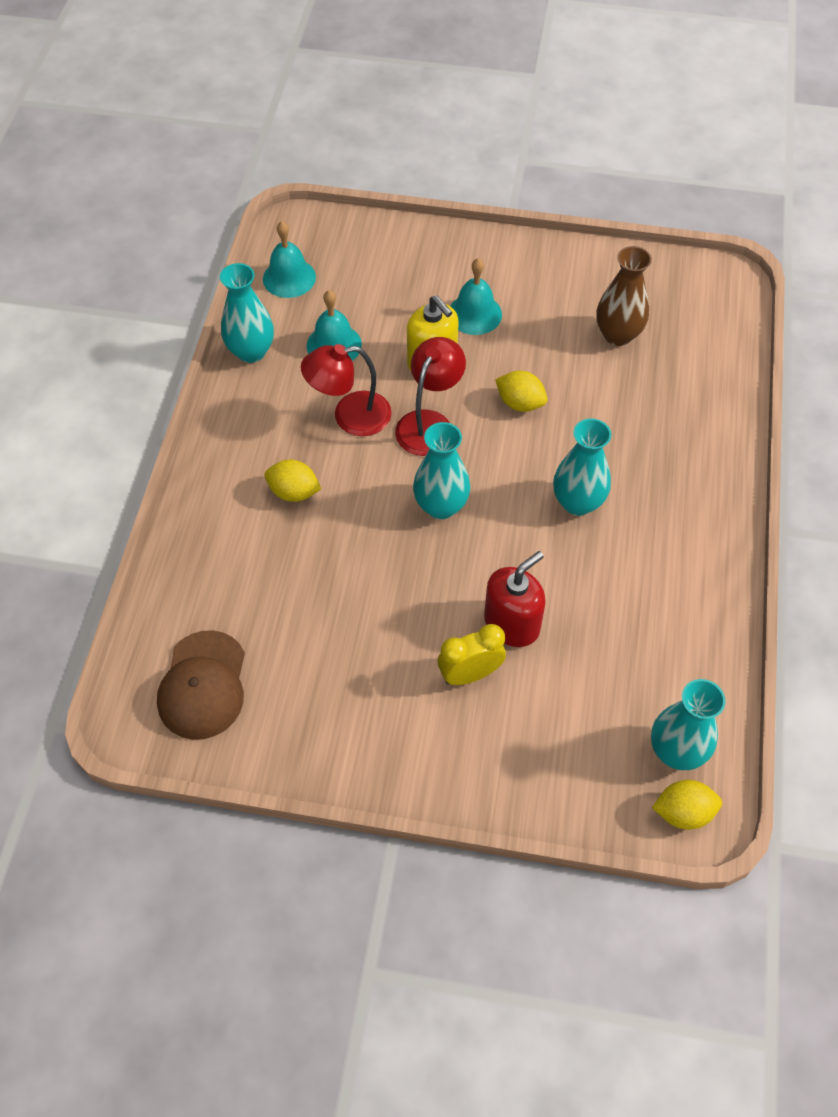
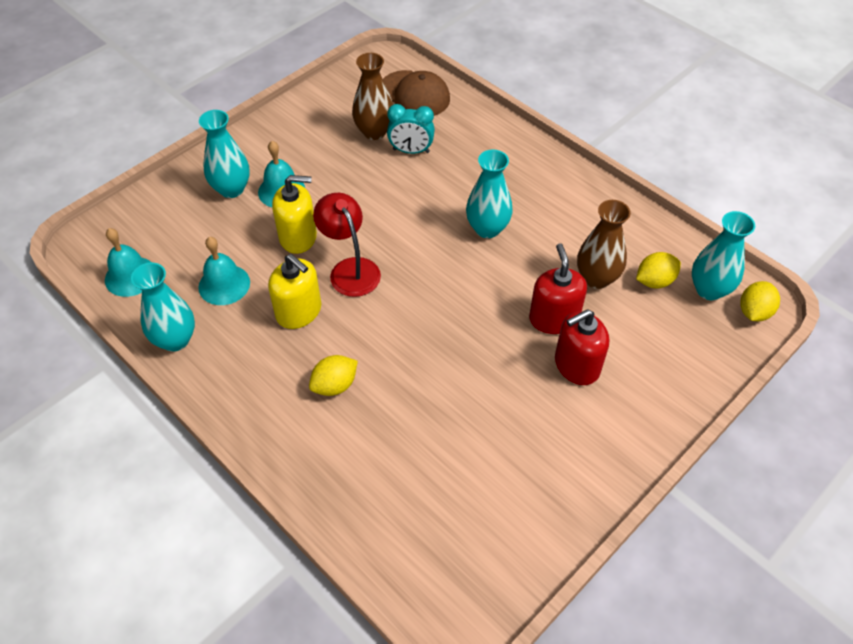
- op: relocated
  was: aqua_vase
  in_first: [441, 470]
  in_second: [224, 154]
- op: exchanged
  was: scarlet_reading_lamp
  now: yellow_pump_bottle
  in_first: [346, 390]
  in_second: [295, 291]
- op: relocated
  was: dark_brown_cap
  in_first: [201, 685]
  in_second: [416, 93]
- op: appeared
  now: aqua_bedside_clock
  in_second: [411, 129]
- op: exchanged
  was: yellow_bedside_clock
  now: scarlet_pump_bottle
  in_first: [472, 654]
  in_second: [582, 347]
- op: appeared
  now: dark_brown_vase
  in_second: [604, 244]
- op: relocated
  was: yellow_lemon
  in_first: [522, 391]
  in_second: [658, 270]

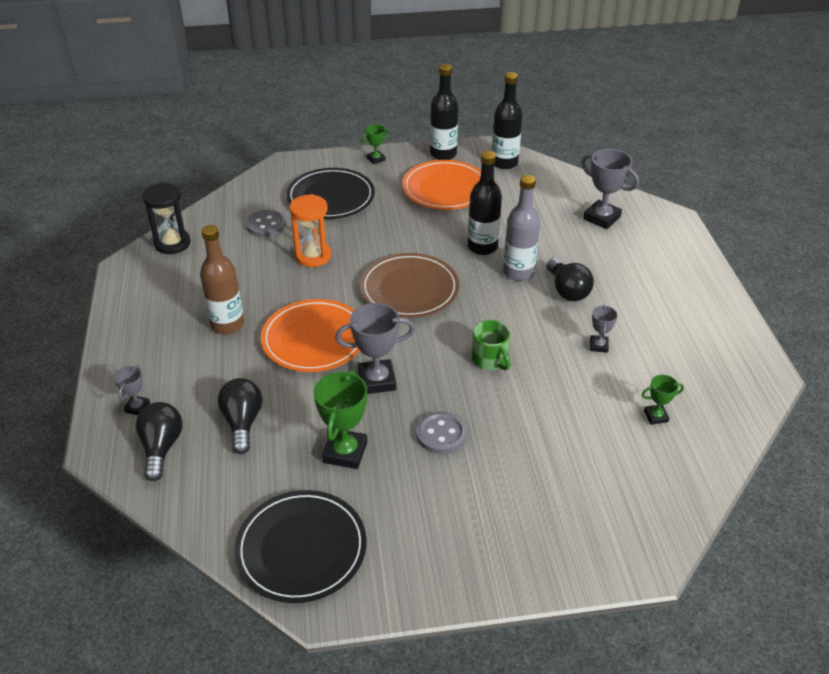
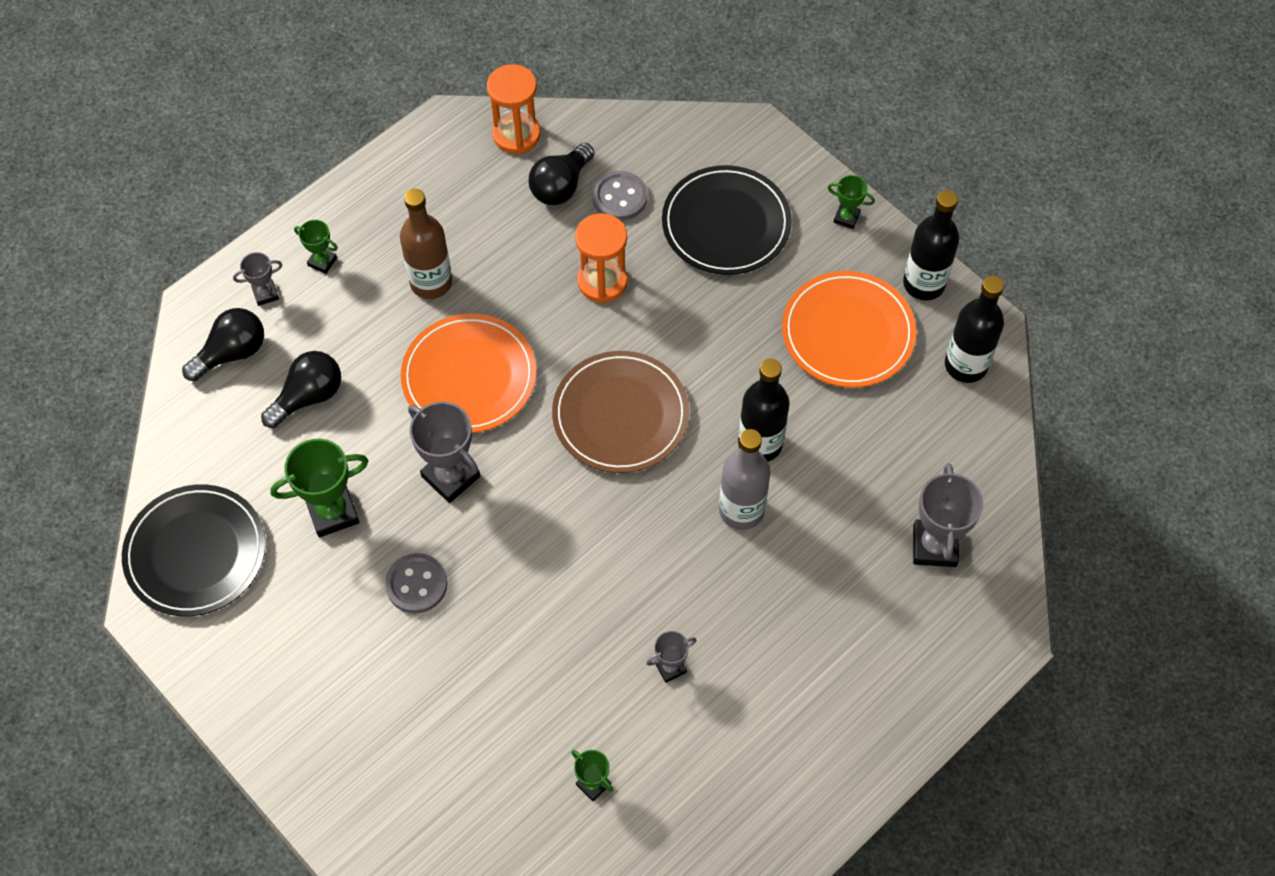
- op: appeared
  now: green_award_cup
  in_second: [316, 247]
- op: colour
  was: jet-black_sandglass
  now: orange-coloured_sandglass
  in_first: [167, 218]
  in_second: [514, 109]
- op: relocated
  was: jet-black_bulb
  in_first: [570, 279]
  in_second: [561, 174]
- op: missing
  was: green_mug
  in_first: [491, 345]

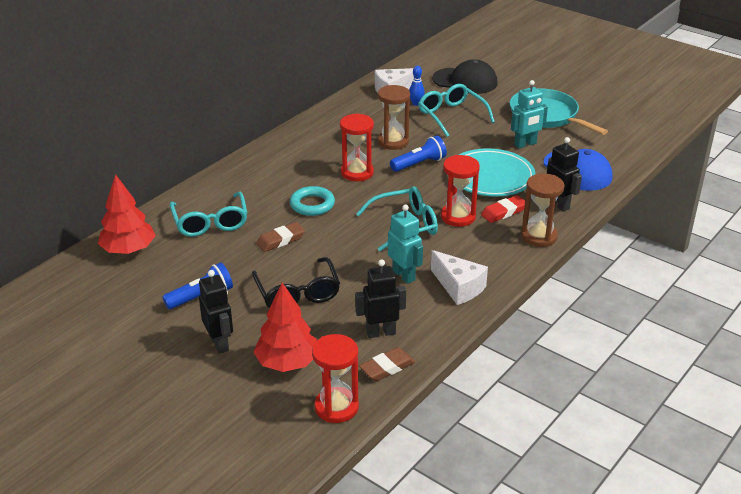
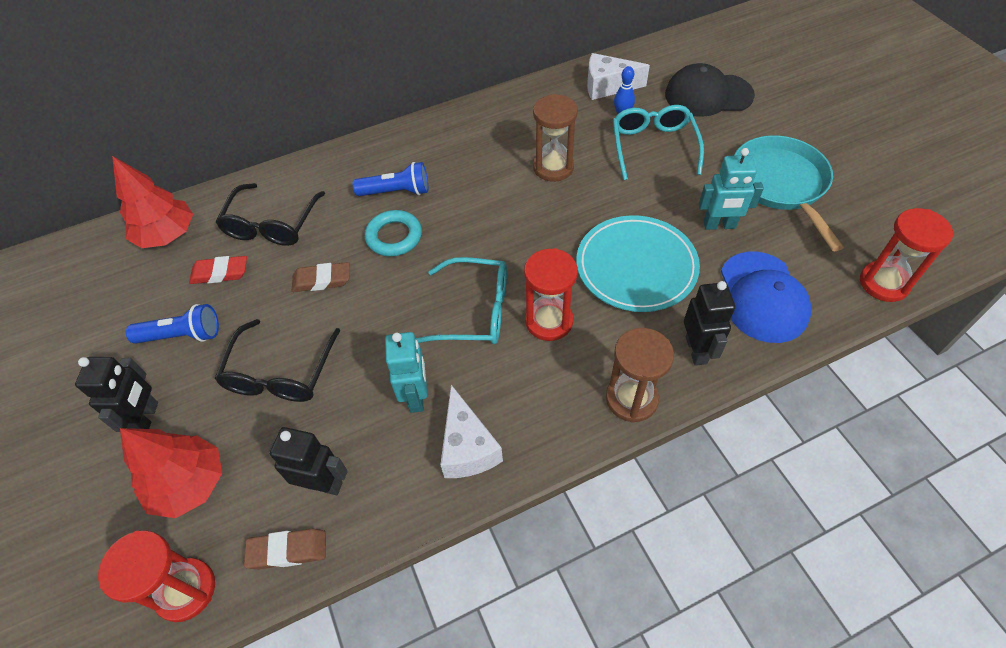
- op: relocated
  was: scarlet_eraser
  in_first: [503, 209]
  in_second: [218, 270]
- op: colour
  was: aqua_spectacles
  now: jet-black_spectacles
  in_first: [208, 214]
  in_second: [270, 214]
- op: relocated
  was: cobalt_flashlight
  in_first: [418, 153]
  in_second: [390, 179]
- op: spun
  was: jet-black_cap
  in_first: [465, 76]
  in_second: [710, 90]
  clockwise: 135
- op: relocated
  was: scarlet_sandglass
  in_first: [357, 147]
  in_second: [906, 255]

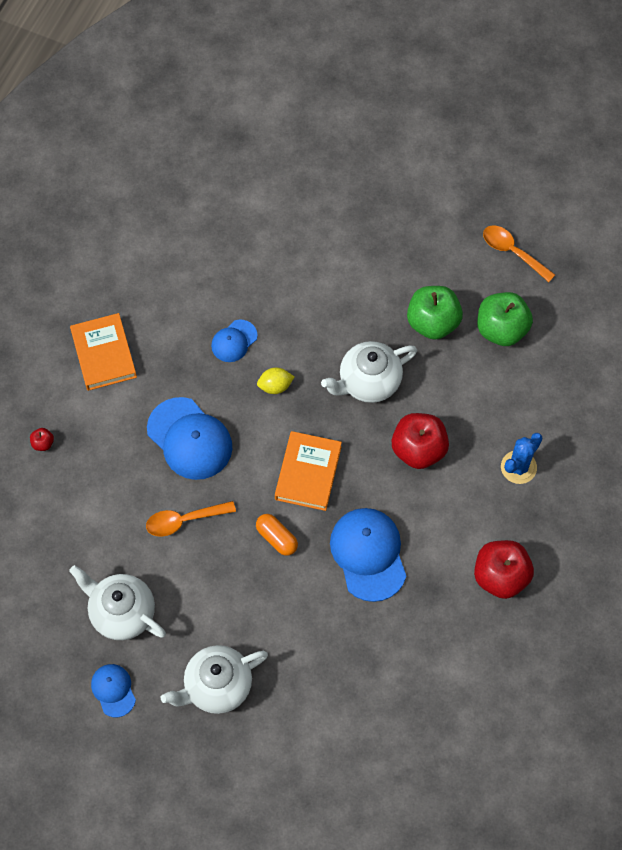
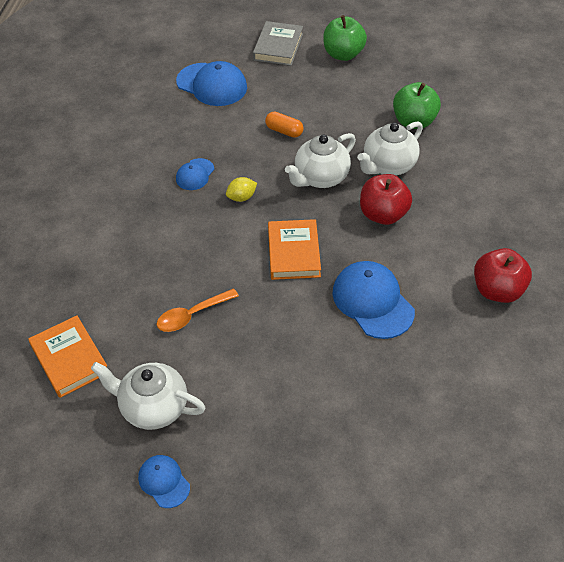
- op: relocated
  was: orange-coloured_book
  in_first: [103, 352]
  in_second: [67, 356]
- op: relocated
  was: cobalt_cap
  in_first: [189, 438]
  in_second: [211, 83]
- op: appeared
  now: ash-grey_book
  in_second: [278, 43]
- op: relocated
  was: orange-coloured_pill_shape
  in_first: [277, 535]
  in_second: [284, 125]
- op: relocated
  was: green_toy_apple
  in_first: [435, 313]
  in_second: [345, 38]
- op: relocated
  was: pure_white_china_teapot
  in_first: [214, 679]
  in_second: [390, 148]
- op: missing
  was: scarlet_toy_apple
  in_first: [42, 439]
- op: missing
  was: orange-coloured_teaspoon
  in_first: [519, 253]
- op: missing
  was: cobalt_saguaro_cactus
  in_first: [522, 458]

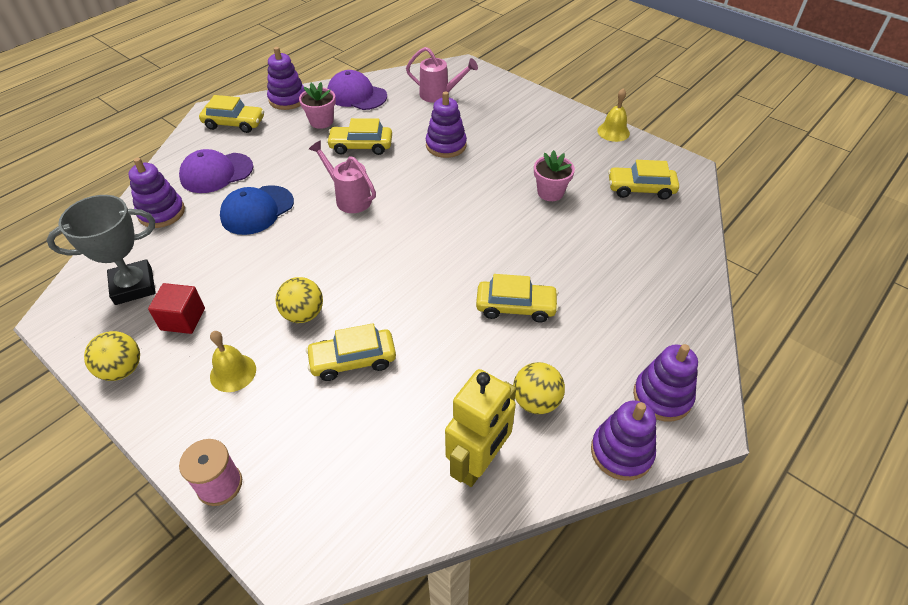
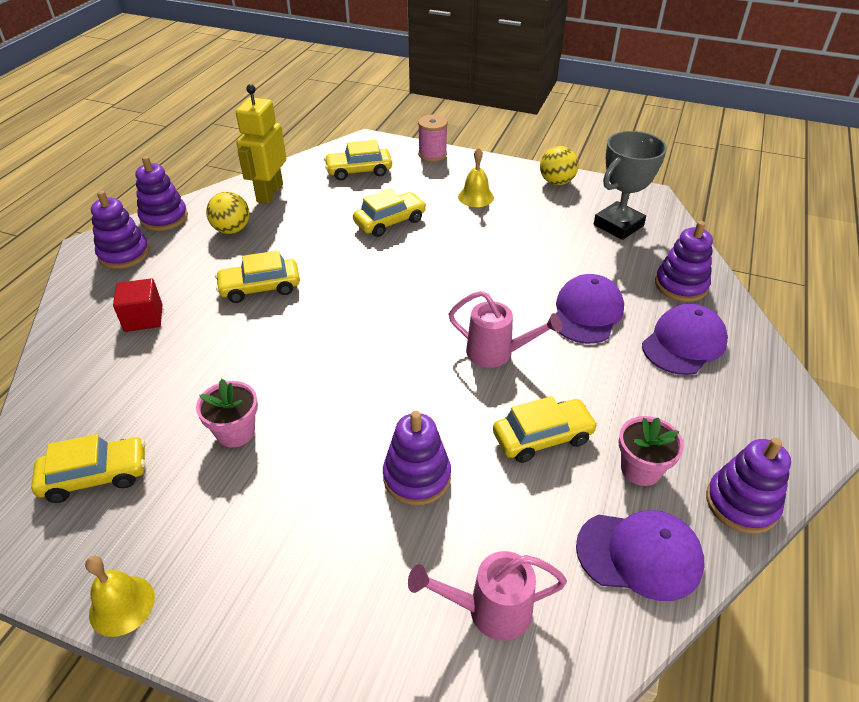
- op: relocated
  was: scarlet_solid_cube
  in_first: [176, 308]
  in_second: [138, 305]
- op: relocated
  was: yellow_automobile
  in_first: [231, 114]
  in_second: [358, 160]
- op: colour
  was: cobalt_cap
  now: royal_purple_cap
  in_first: [257, 210]
  in_second: [590, 309]
- op: missing
  was: yellow_sphere
  in_first: [299, 300]

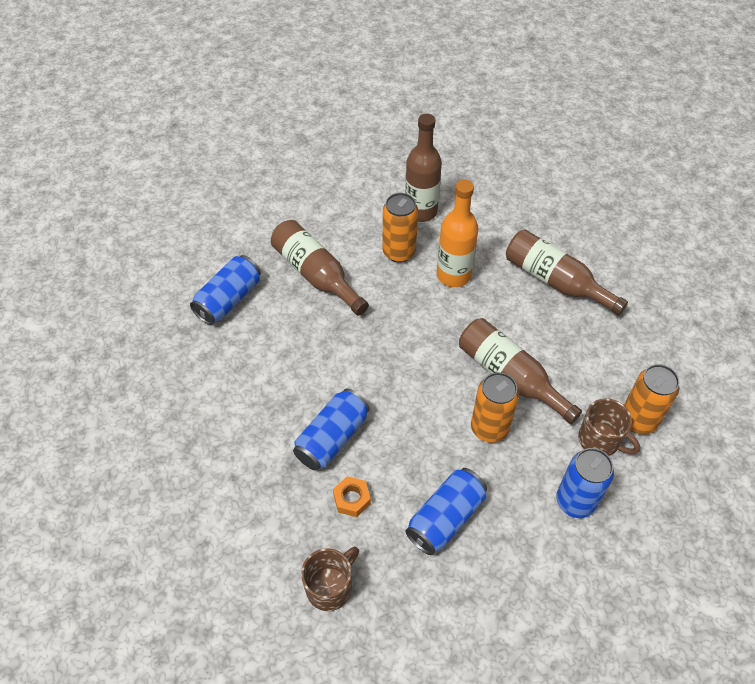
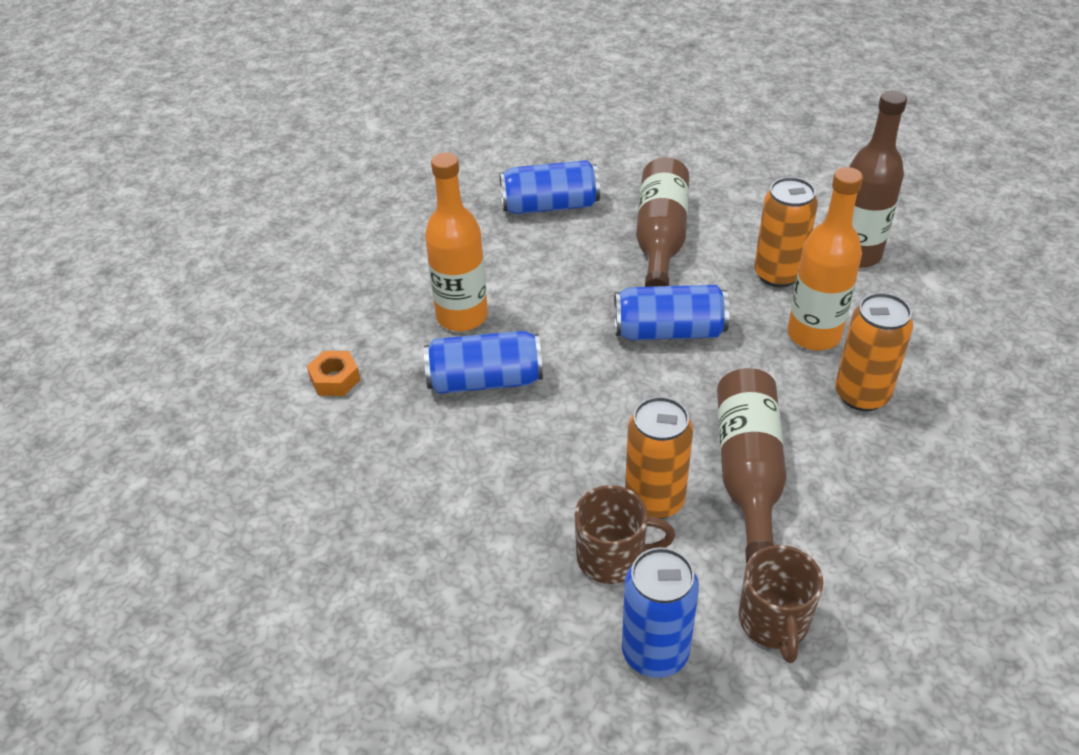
- op: relocated
  was: orange-coloured_hex_nut
  in_first: [352, 496]
  in_second: [333, 373]
- op: appeared
  now: orange-coloured_drink_bottle
  in_second: [456, 241]
- op: relocated
  was: dark_brown_mug
  in_first: [330, 579]
  in_second: [625, 534]
- op: relocated
  was: cobalt_tin
  in_first: [446, 511]
  in_second: [672, 312]
- op: relocated
  was: orange-coloured_tin
  in_first: [652, 399]
  in_second: [874, 352]
- op: missing
  was: dark_brown_drink_bottle
  in_first: [567, 272]

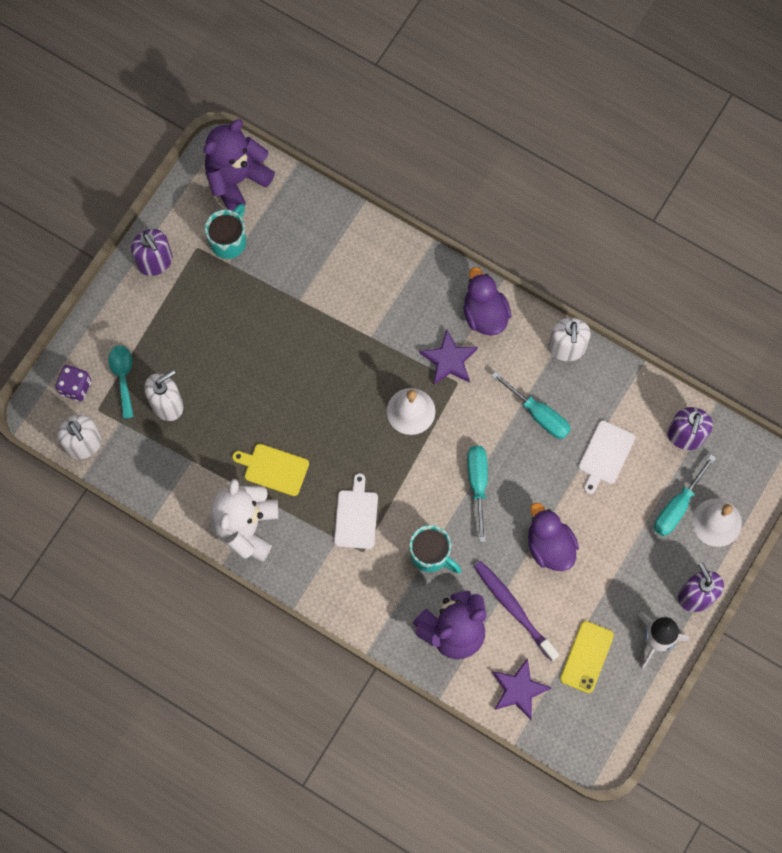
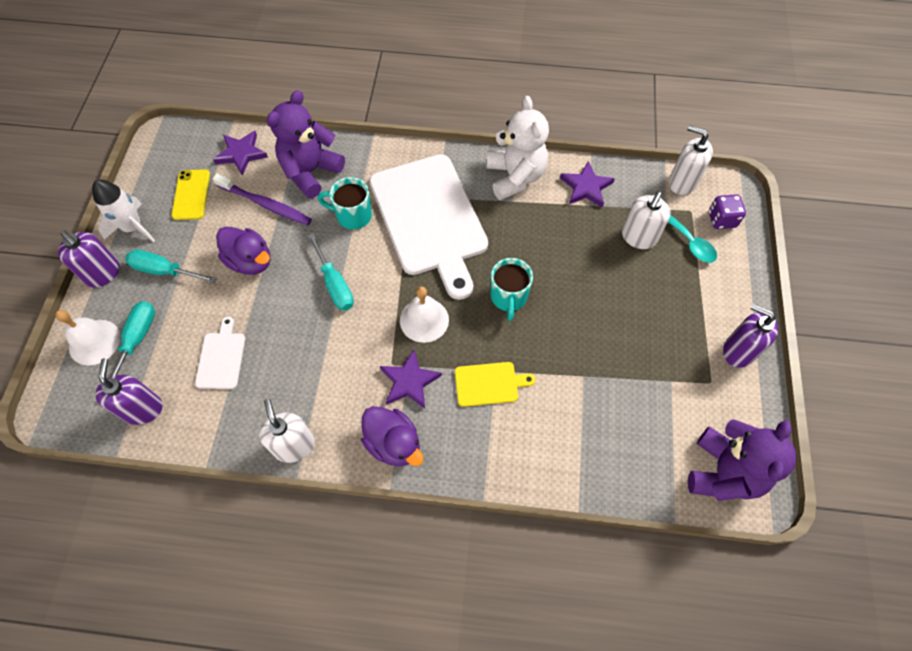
- op: relocated
  was: aqua_hand_screwdriver
  in_first: [531, 405]
  in_second: [171, 266]
- op: size
  was: pure_white_chopping_board
  in_first: [356, 511]
  in_second: [428, 227]
  ratio: 2.37
- op: relocated
  was: yellow_chopping_board
  in_first: [270, 470]
  in_second: [495, 384]
- op: relocated
  was: aqua_mug
  in_first: [225, 231]
  in_second: [511, 289]
- op: appeared
  now: royal_purple_five-pointed_star
  in_second: [587, 184]

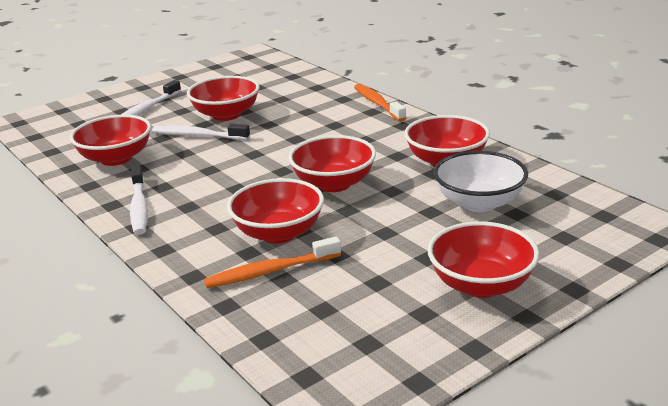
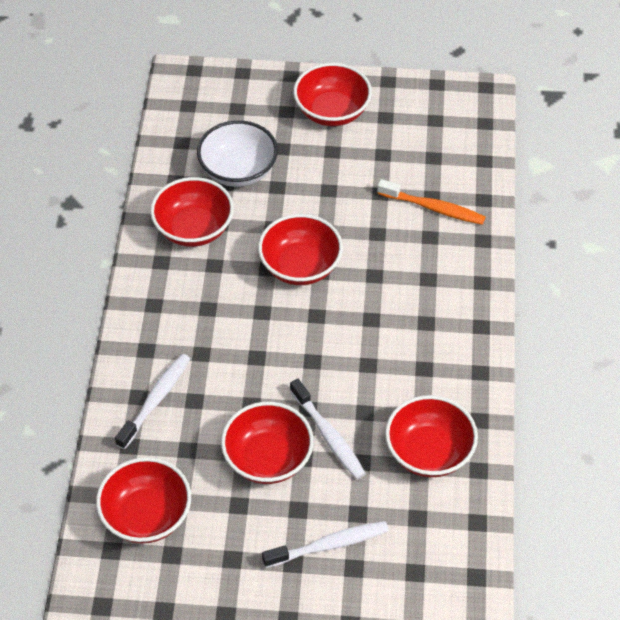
- op: relocated
  was: scarlet_serving_bowl
  in_first: [275, 211]
  in_second: [143, 500]
- op: relocated
  was: pure_white_toothbrush
  in_first: [139, 200]
  in_second: [152, 402]
- op: missing
  was: orange-coloured_toothbrush
  in_first: [380, 103]

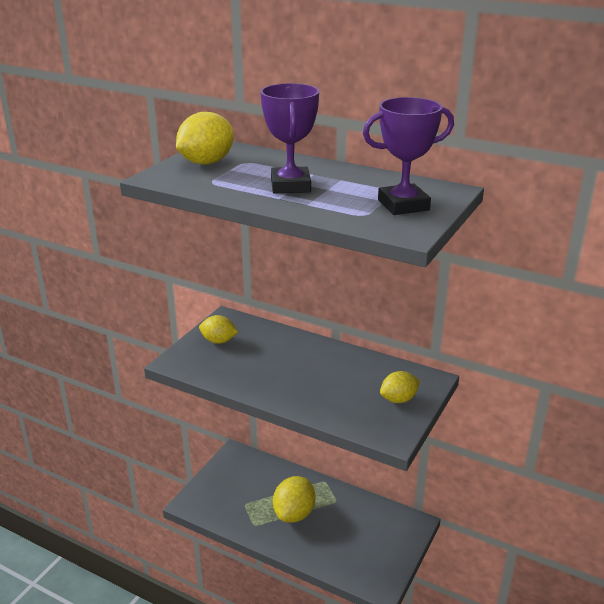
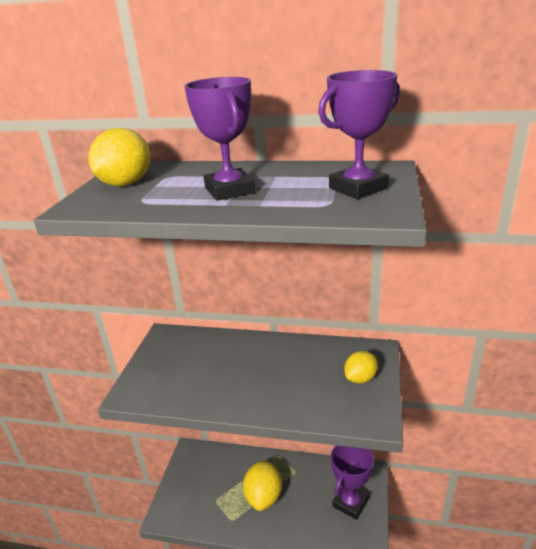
- op: appeared
  now: royal_purple_award_cup
  in_second: [352, 483]
- op: missing
  was: yellow_lemon
  in_first: [218, 329]

